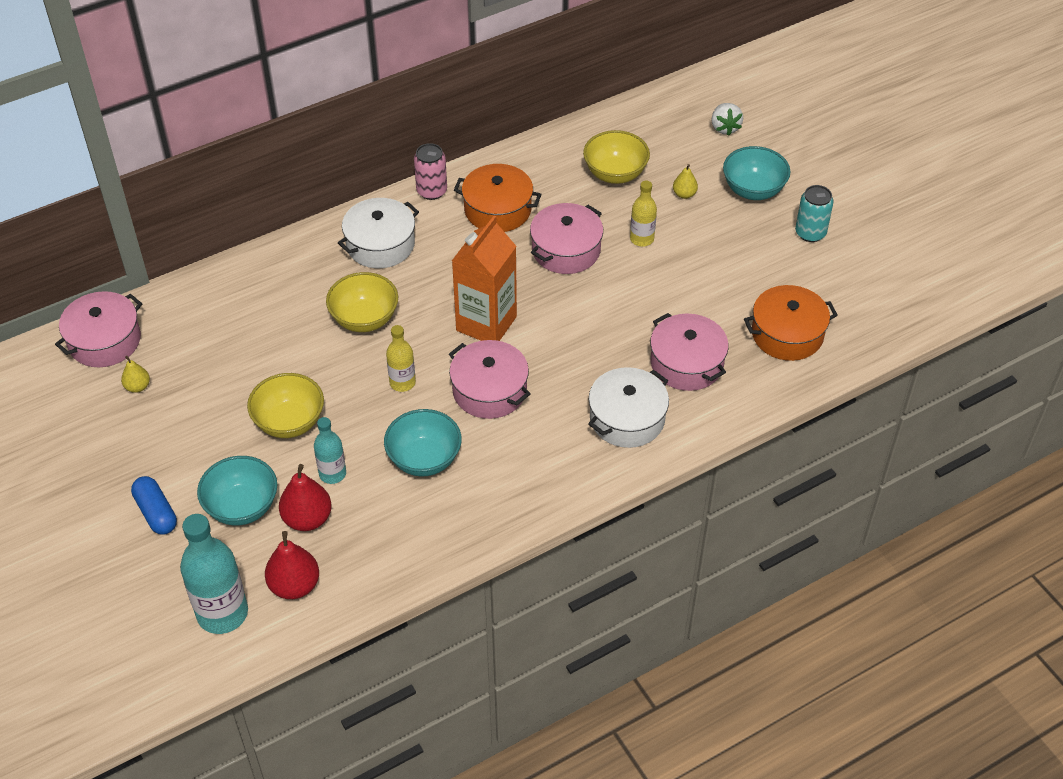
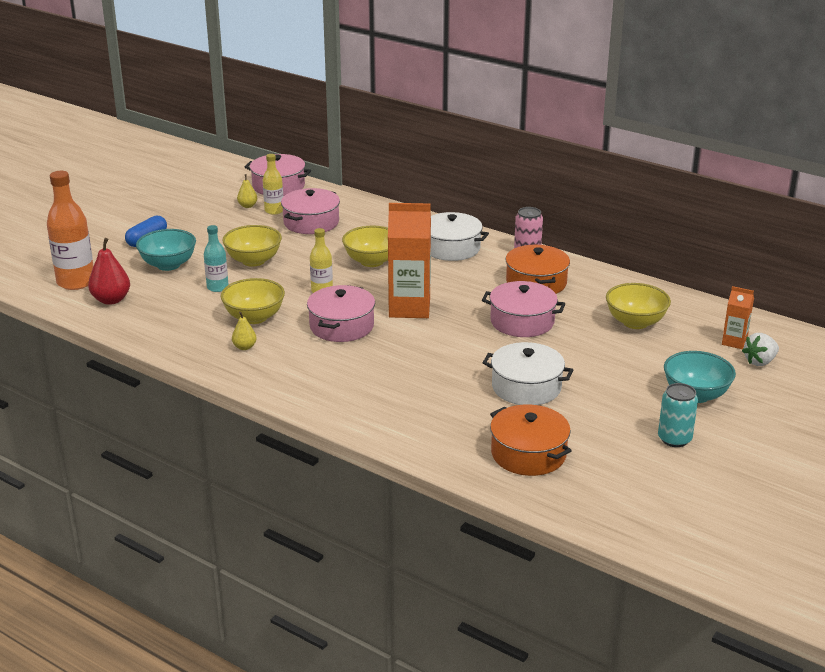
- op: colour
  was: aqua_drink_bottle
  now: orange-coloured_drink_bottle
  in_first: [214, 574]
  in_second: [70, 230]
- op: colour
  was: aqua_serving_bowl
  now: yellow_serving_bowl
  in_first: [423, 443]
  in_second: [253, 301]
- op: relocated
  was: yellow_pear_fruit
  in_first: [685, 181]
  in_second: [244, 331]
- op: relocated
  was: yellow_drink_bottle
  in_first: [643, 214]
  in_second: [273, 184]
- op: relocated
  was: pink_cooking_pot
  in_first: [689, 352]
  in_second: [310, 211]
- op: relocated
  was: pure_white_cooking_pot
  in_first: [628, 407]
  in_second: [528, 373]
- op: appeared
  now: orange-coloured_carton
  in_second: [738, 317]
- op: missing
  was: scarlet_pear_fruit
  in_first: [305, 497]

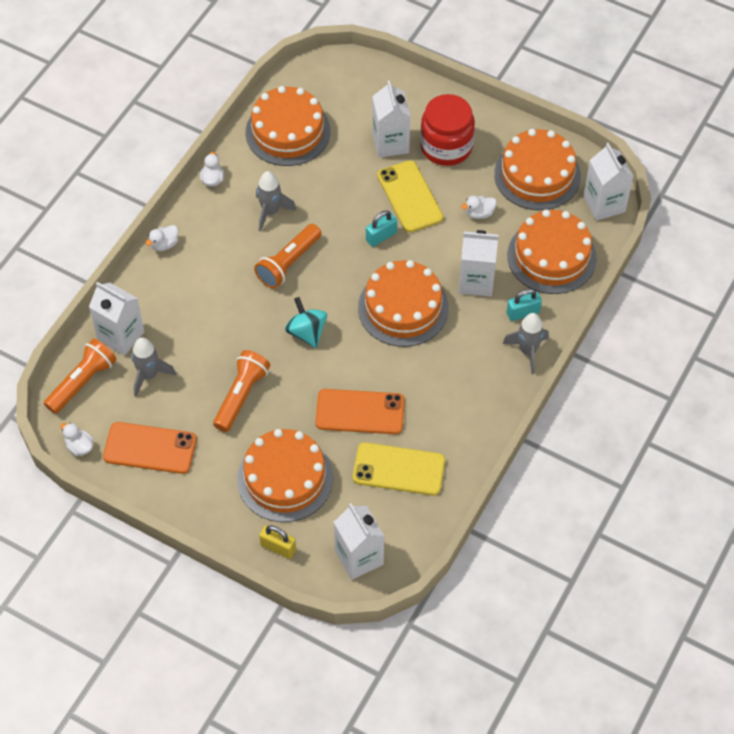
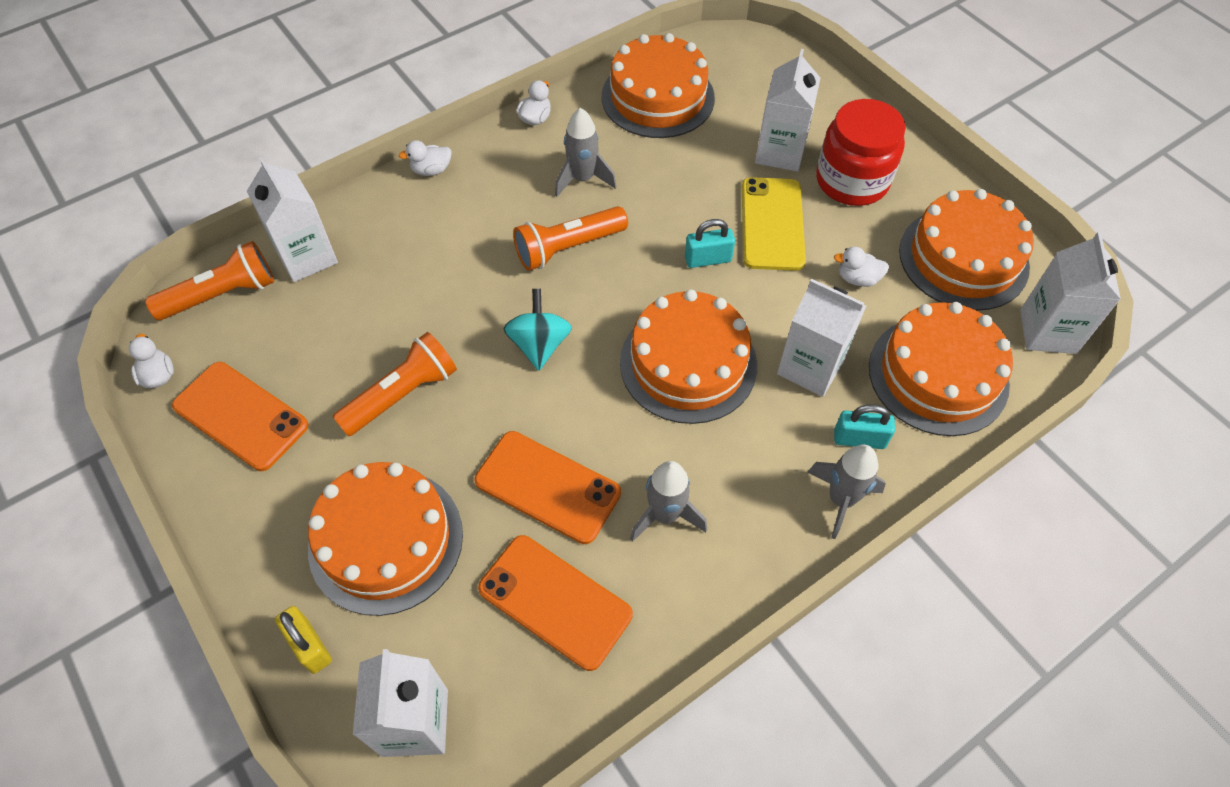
- op: colour
  was: yellow_mobile_phone
  now: orange-coloured_mobile_phone
  in_first: [399, 468]
  in_second: [555, 603]
- op: relocated
  was: ash-grey_toy_rocket
  in_first: [153, 367]
  in_second: [668, 501]

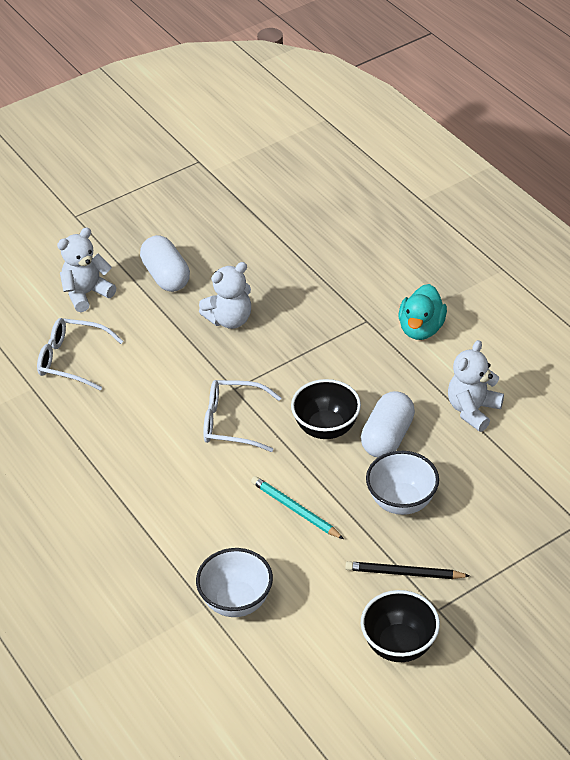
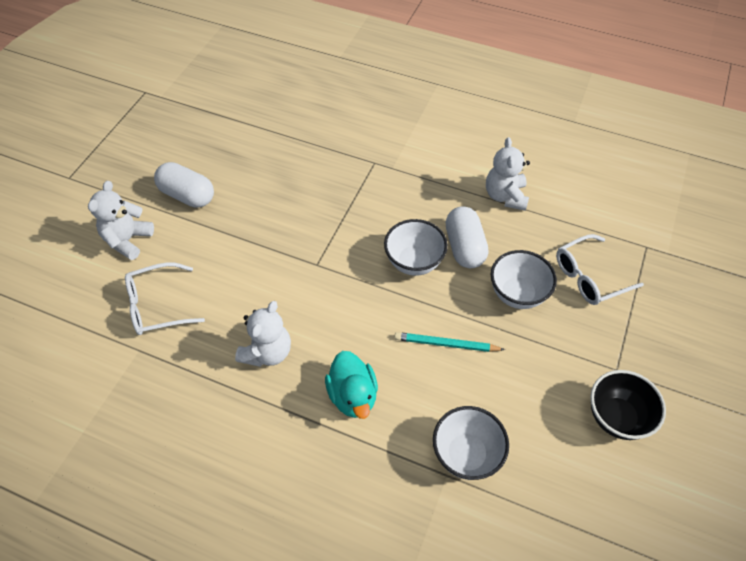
- op: relocated
  was: pure_white_teddy_bear
  in_first: [225, 295]
  in_second: [263, 334]
- op: relocated
  was: aqua_toy_duck
  in_first: [423, 312]
  in_second: [351, 385]
- op: colour
  was: jet-black_serving_bowl
  now: pure_white_serving_bowl
  in_first: [326, 409]
  in_second: [416, 247]
- op: relocated
  was: pure_white_spectacles
  in_first: [242, 416]
  in_second: [600, 269]
- op: missing
  was: jet-black_lead_pencil
  in_first: [407, 570]

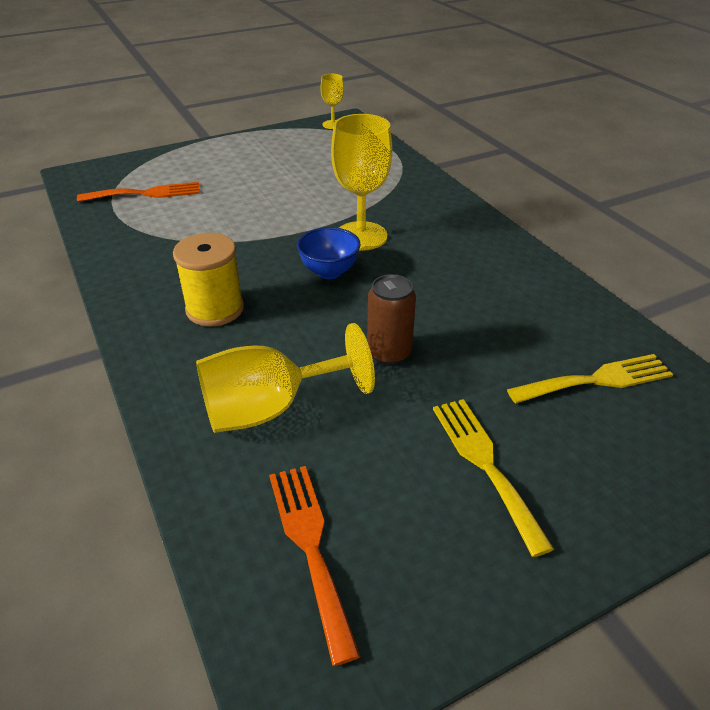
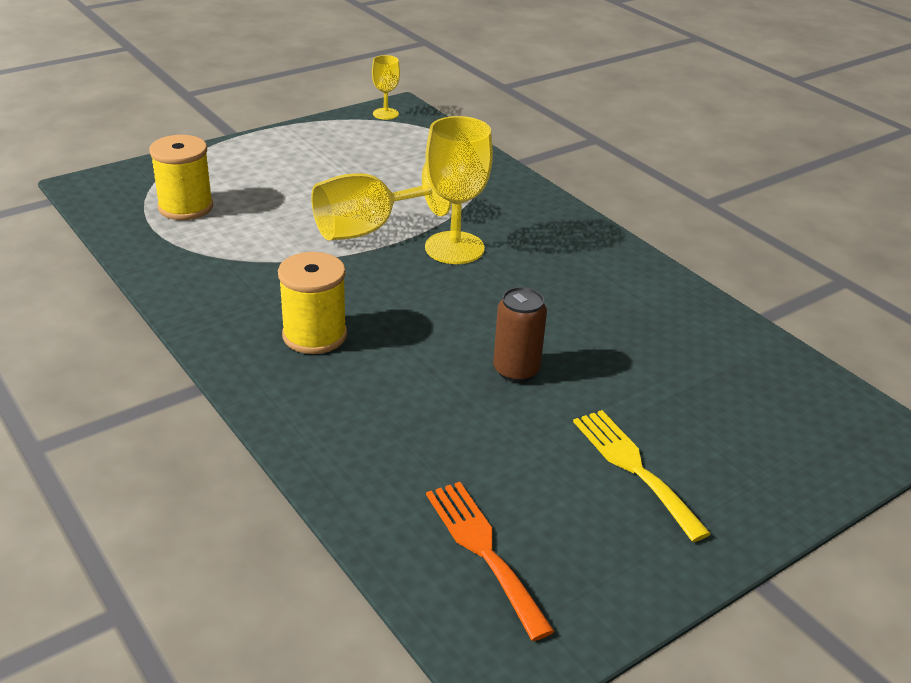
- op: exchanged
  was: orange-coloured_fork
  now: yellow_reel_of_thread
  in_first: [138, 192]
  in_second: [181, 177]
- op: relocated
  was: yellow_chalice
  in_first: [285, 378]
  in_second: [381, 201]
- op: missing
  was: cobalt_serving_bowl
  in_first: [329, 253]
- op: missing
  was: yellow_fork
  in_first: [590, 379]

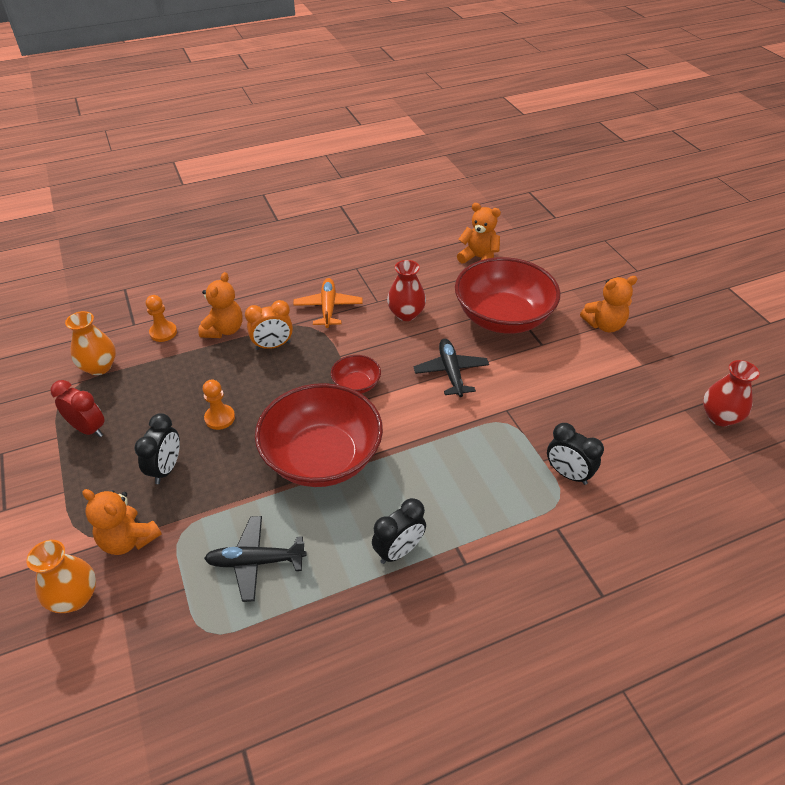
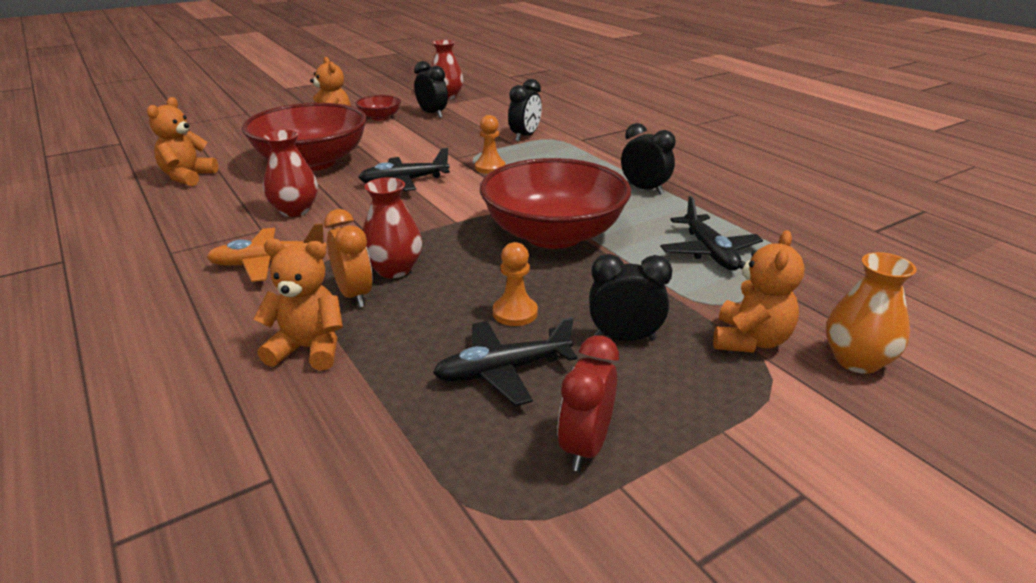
- op: relocated
  was: scarlet_serving_bowl
  in_first: [356, 374]
  in_second: [378, 108]
- op: appeared
  now: scarlet_vase
  in_second: [392, 227]
- op: appeared
  now: jet-black_bedside_clock
  in_second: [431, 89]
- op: appeared
  now: jet-black_toy_plane
  in_second: [505, 361]
- op: relocated
  was: orange-coloured_pawn
  in_first: [161, 318]
  in_second: [490, 144]
- op: missing
  was: orange-coloured_vase
  in_first: [90, 343]

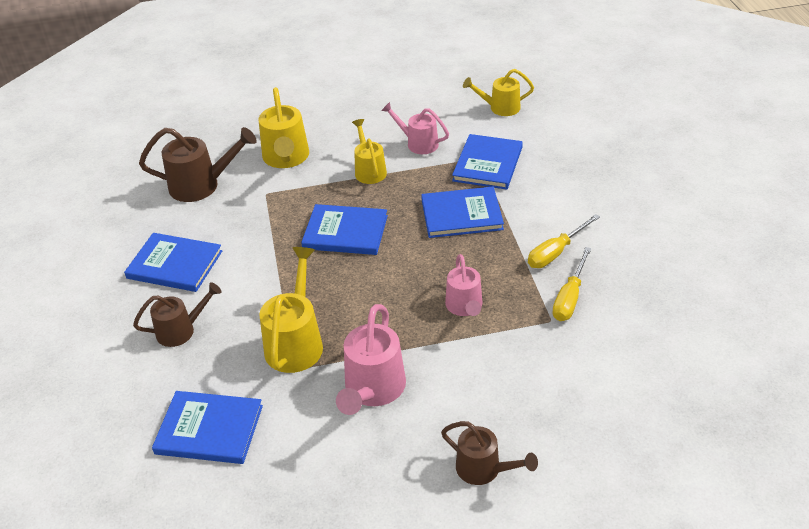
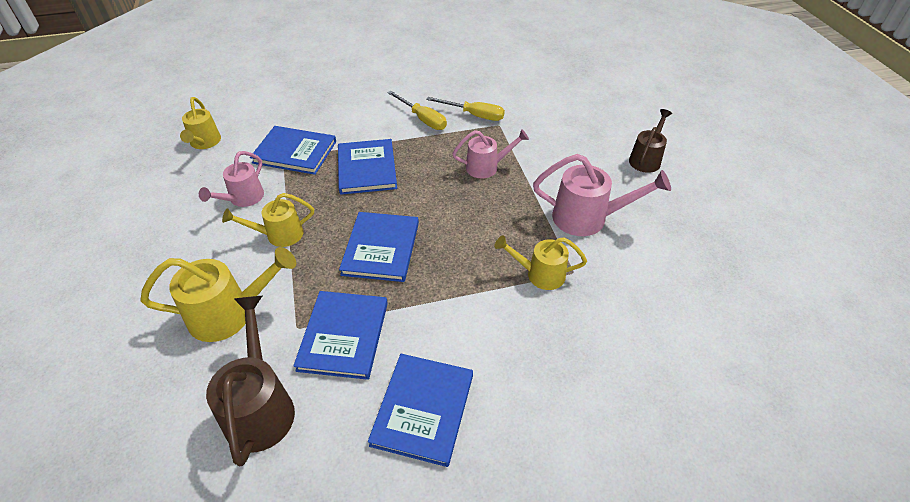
- op: relocated
  was: cobalt_book
  in_first: [207, 427]
  in_second: [340, 335]
- op: size
  was: yellow_watering_pot
  in_first: [291, 310]
  in_second: [540, 262]
  ratio: 0.65
- op: missing
  was: dark_brown_watering_pot
  in_first: [177, 314]

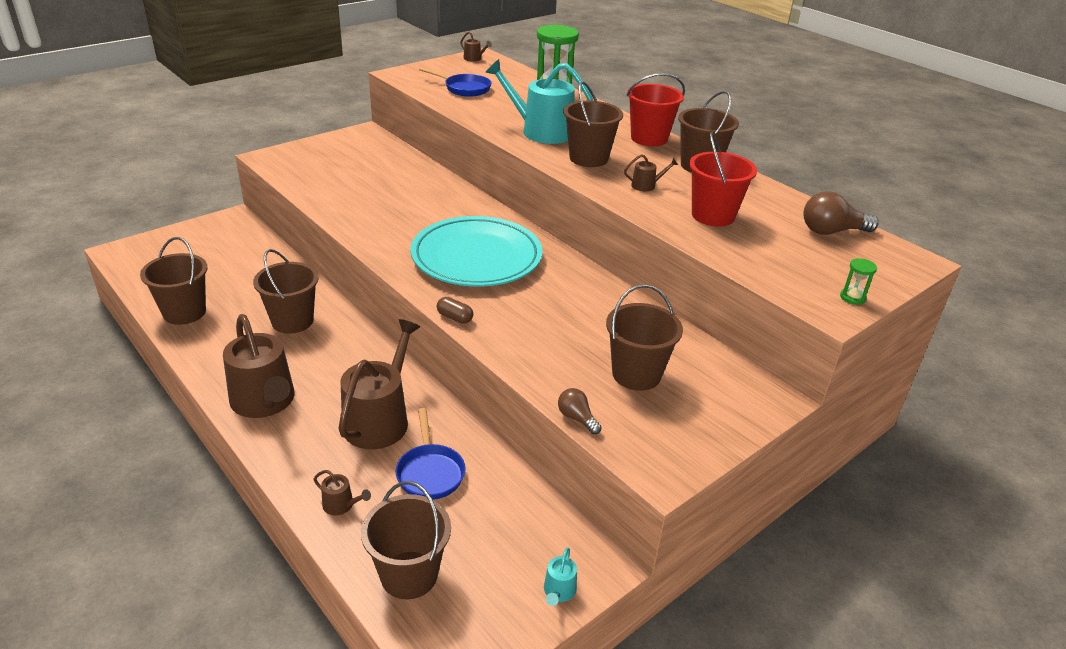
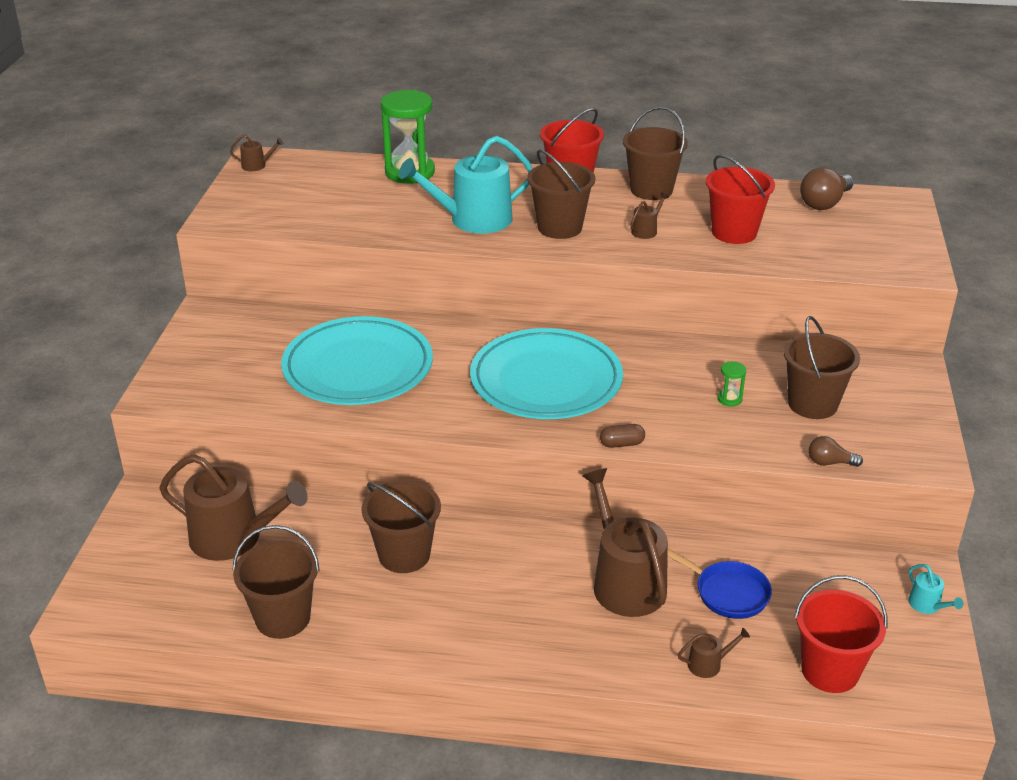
- op: relocated
  was: dark_brown_watering_pot
  in_first: [259, 366]
  in_second: [233, 508]
- op: appeared
  now: aqua_flat_dish
  in_second: [357, 360]
- op: relocated
  was: green_sandglass
  in_first: [858, 281]
  in_second: [732, 383]
- op: colour
  was: dark_brown_bucket
  now: scarlet_bucket
  in_first: [406, 540]
  in_second: [841, 634]
- op: missing
  was: cobalt_pan
  in_first: [455, 82]

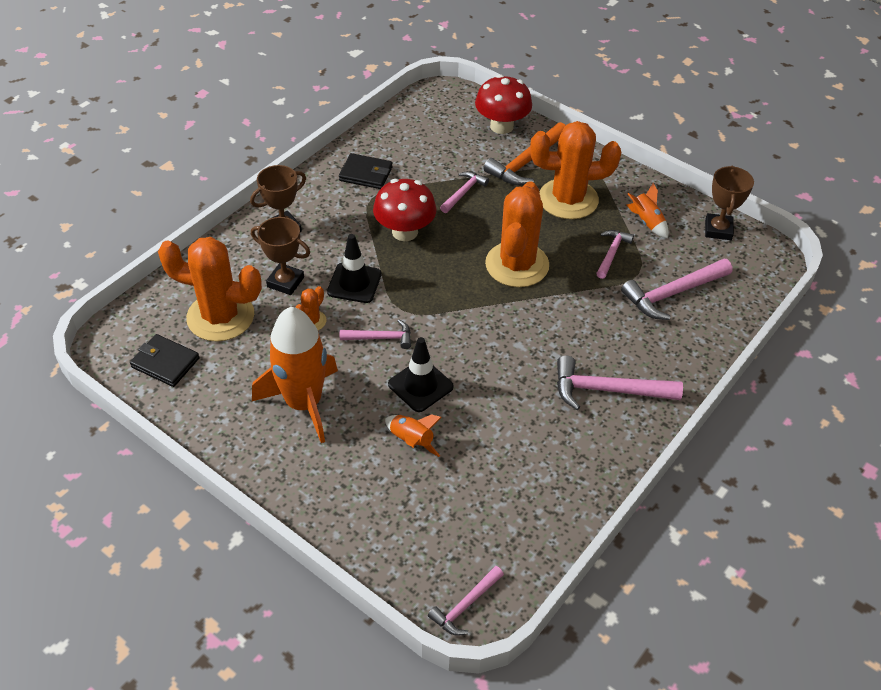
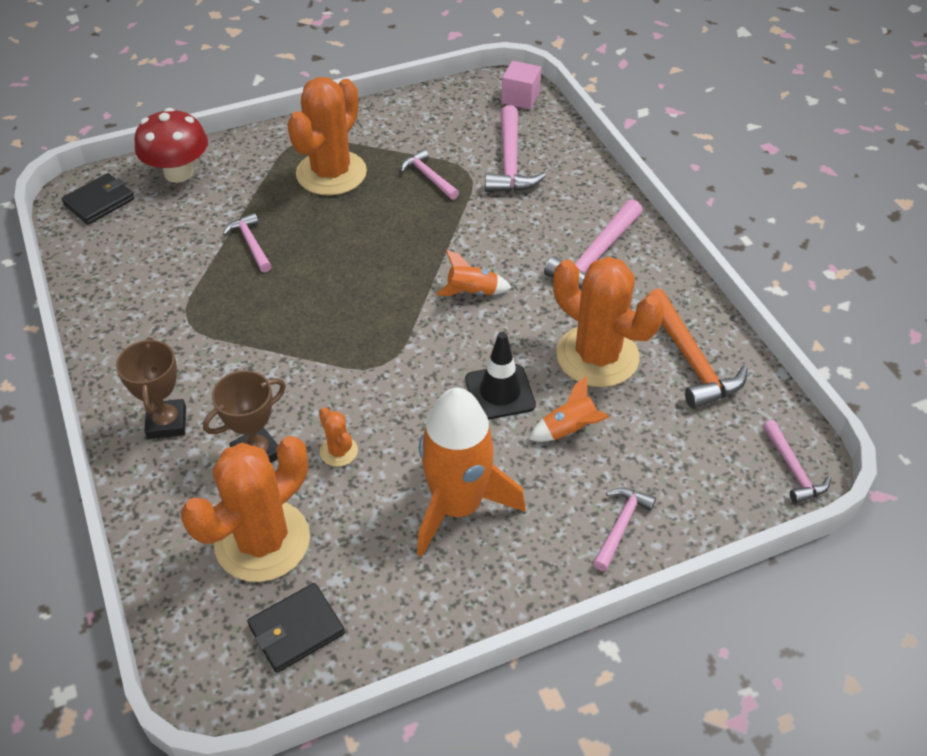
- op: relocated
  was: jet-black_billfold
  in_first: [366, 171]
  in_second: [98, 199]
- op: relocated
  was: orange-coloured_toy_rocket
  in_first: [647, 210]
  in_second: [474, 273]
- op: appeared
  now: pink_solid_cube
  in_second: [521, 85]
- op: relocated
  was: orange-coloured_saguaro_cactus
  in_first: [517, 234]
  in_second: [608, 322]
- op: relocated
  was: pink_hammer
  in_first: [375, 334]
  in_second: [624, 529]
- op: relocated
  was: orange-coloured_hammer
  in_first: [525, 153]
  in_second: [697, 349]
- op: missing
  was: jet-black_safety_cone
  in_first: [354, 268]
- op: missing
  was: scarlet_toadstool
  in_first: [405, 210]
- op: missing
  was: dark_brown_award_cup
  in_first: [729, 203]

